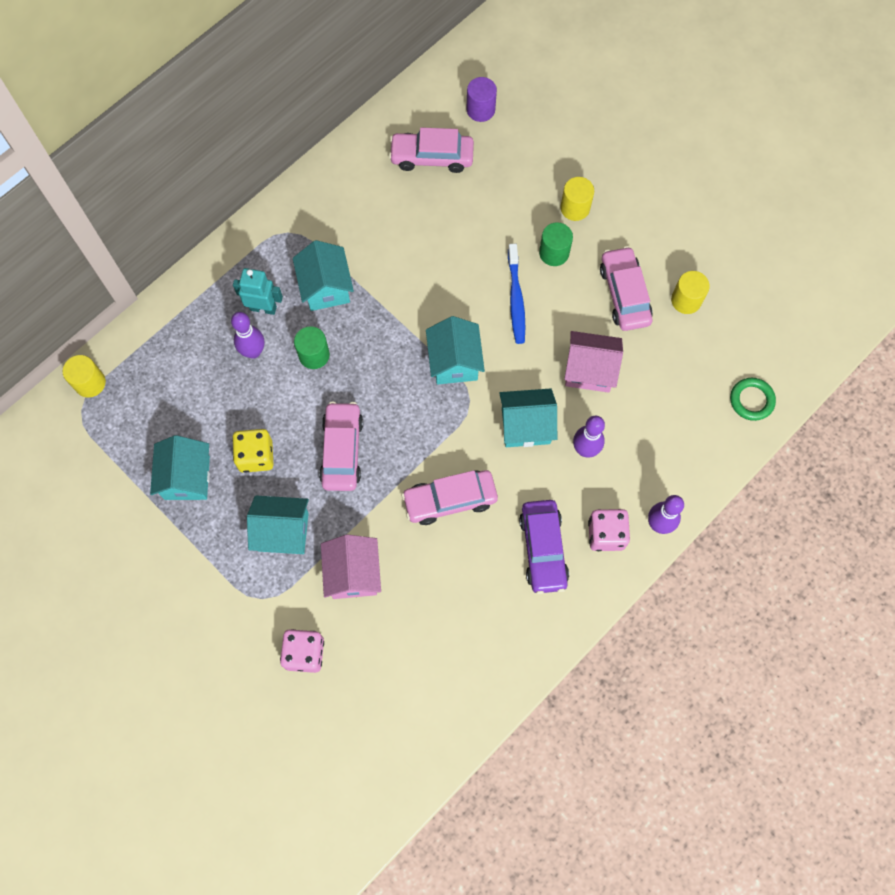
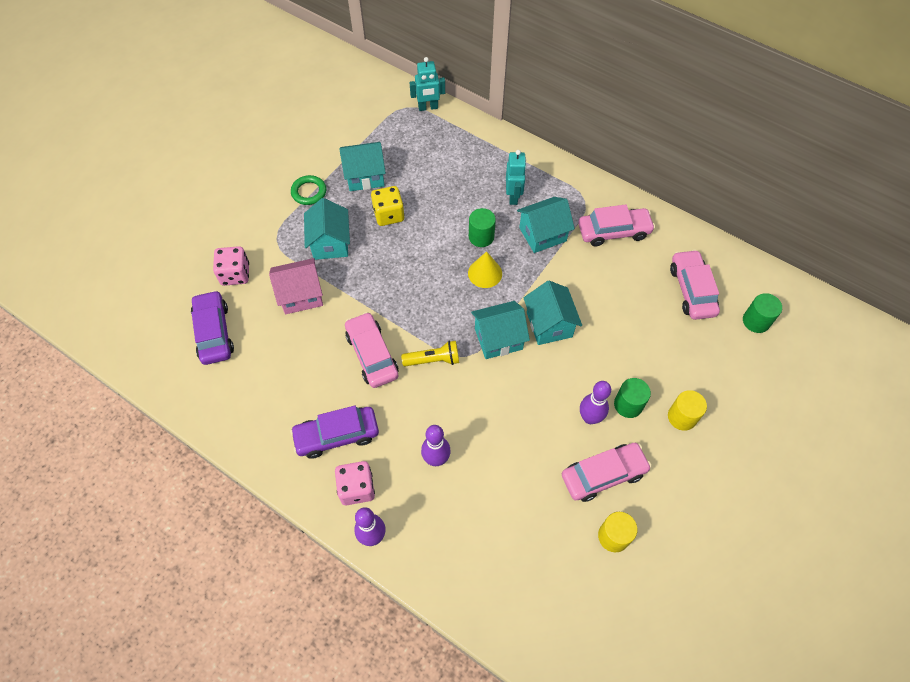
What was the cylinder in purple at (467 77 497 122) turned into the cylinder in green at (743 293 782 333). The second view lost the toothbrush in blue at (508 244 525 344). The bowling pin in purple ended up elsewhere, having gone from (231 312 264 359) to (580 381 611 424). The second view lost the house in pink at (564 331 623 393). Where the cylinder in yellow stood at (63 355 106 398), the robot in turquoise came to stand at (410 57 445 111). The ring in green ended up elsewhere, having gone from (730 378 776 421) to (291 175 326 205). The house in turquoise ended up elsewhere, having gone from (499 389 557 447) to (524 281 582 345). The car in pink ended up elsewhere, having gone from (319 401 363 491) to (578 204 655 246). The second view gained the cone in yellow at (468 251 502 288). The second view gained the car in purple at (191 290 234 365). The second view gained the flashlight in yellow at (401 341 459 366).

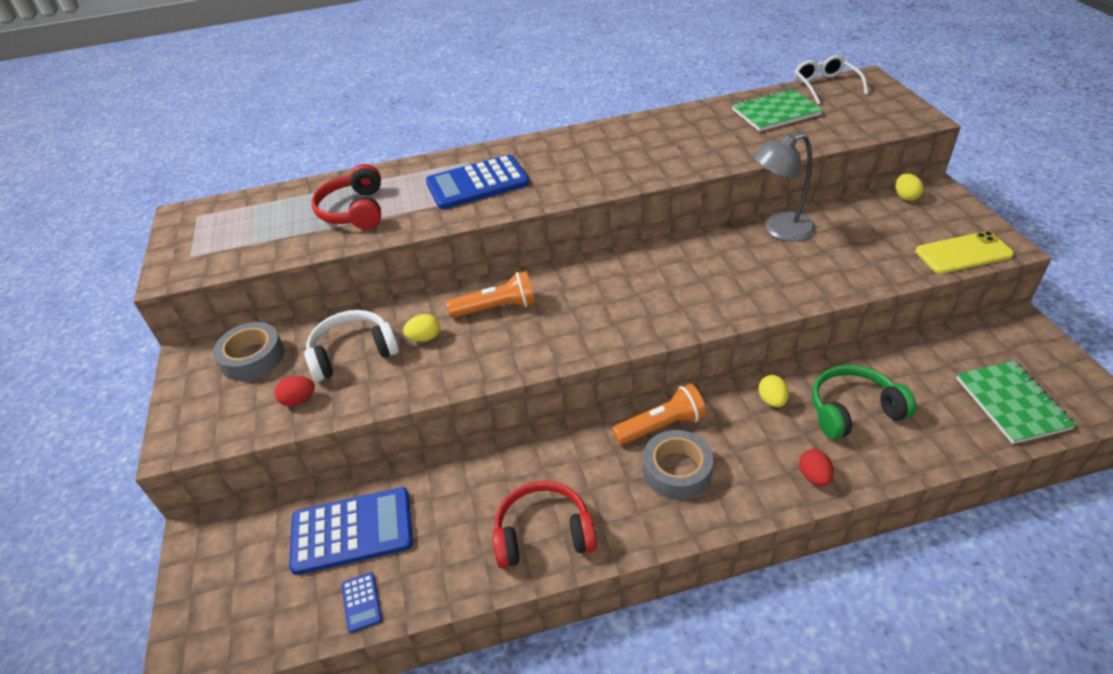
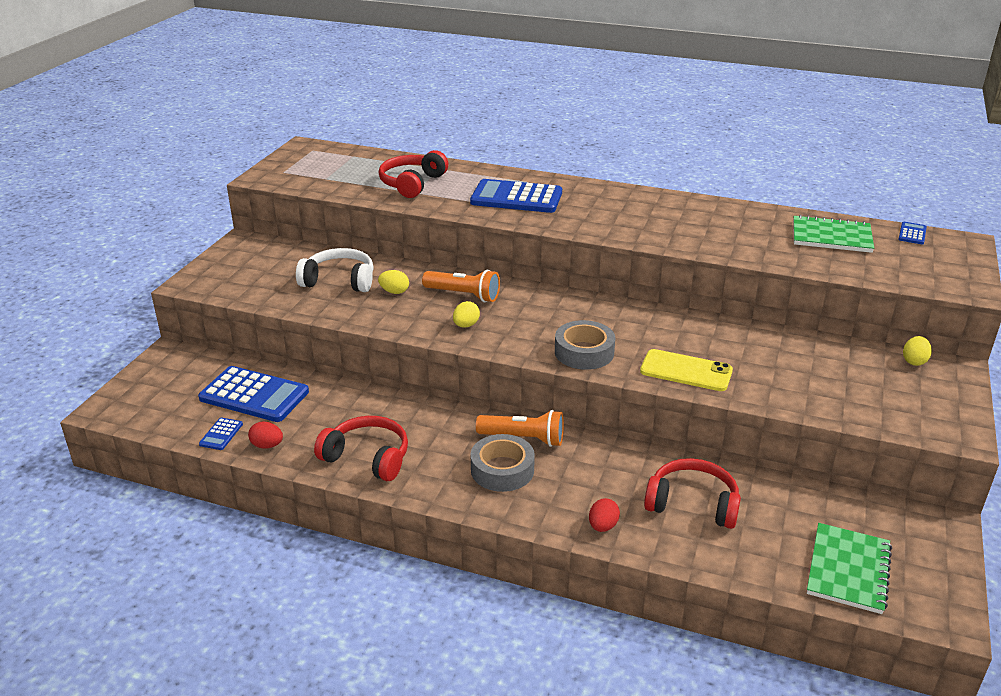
Where the glasses in white stood at (794 55 868 105), the calculator in blue came to stand at (898 222 927 244). The second view lost the lamp in grey at (753 133 815 241). The phone in yellow ended up elsewhere, having gone from (915 231 1014 274) to (640 349 733 391). The tape in grey ended up elsewhere, having gone from (213 322 285 381) to (555 320 615 370). What was the headphones in green at (812 365 916 439) turned into the headphones in red at (644 458 741 529). The egg in yellow ended up elsewhere, having gone from (758 375 789 407) to (453 301 480 328). The egg in red ended up elsewhere, having gone from (274 376 315 406) to (248 421 283 449).

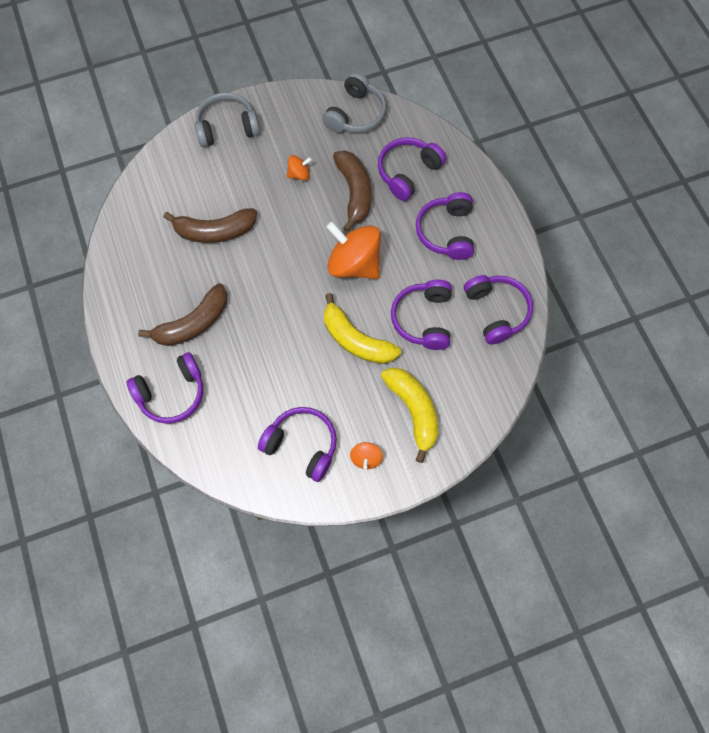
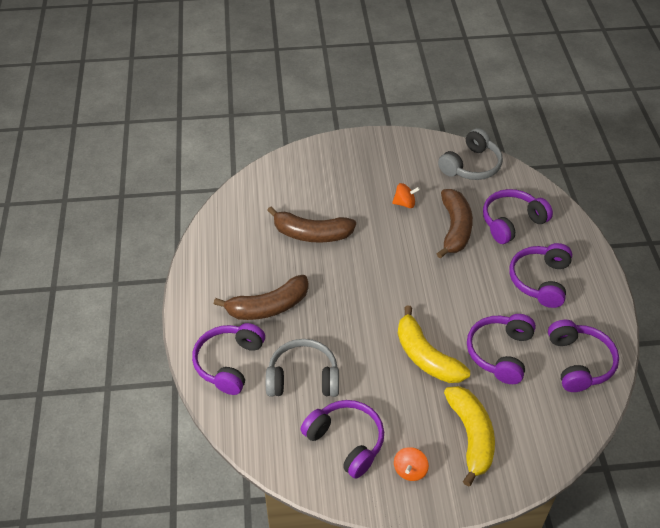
The headphones in grey ended up elsewhere, having gone from (195 92 260 147) to (266 339 339 397). The second view lost the spinning top in orange at (326 222 381 279). The headphones in purple at (127 352 203 424) ended up facing another way, 120 degrees clockwise from before.

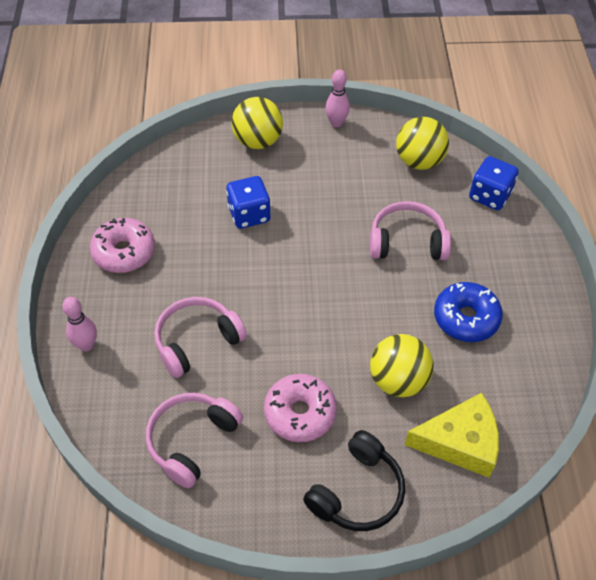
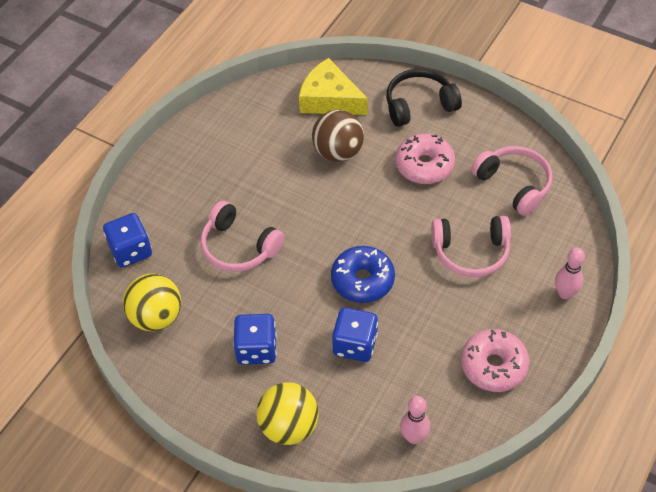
The bowling pin in pink ended up elsewhere, having gone from (325 69 350 127) to (400 396 430 444). The donut in blue ended up elsewhere, having gone from (434 282 503 342) to (331 246 395 303). What was the ball in yellow at (370 334 434 397) turned into the ball in brown at (312 110 364 162). The headphones in pink at (146 393 243 488) ended up facing another way, 105 degrees counterclockwise from before. The second view gained the dice in blue at (233 314 277 365).

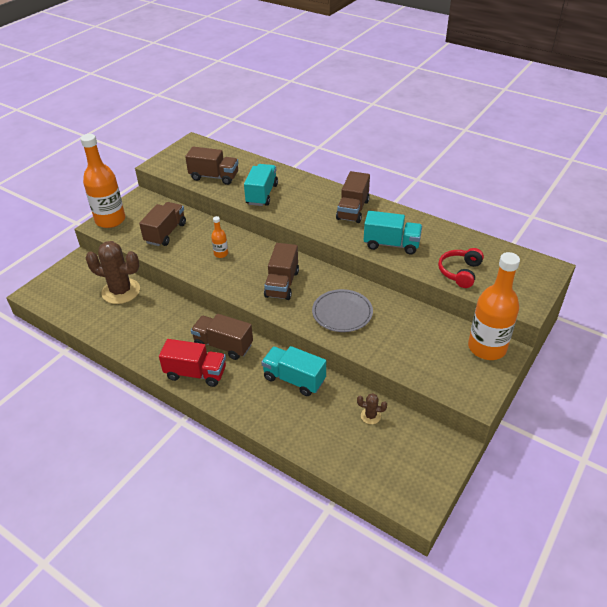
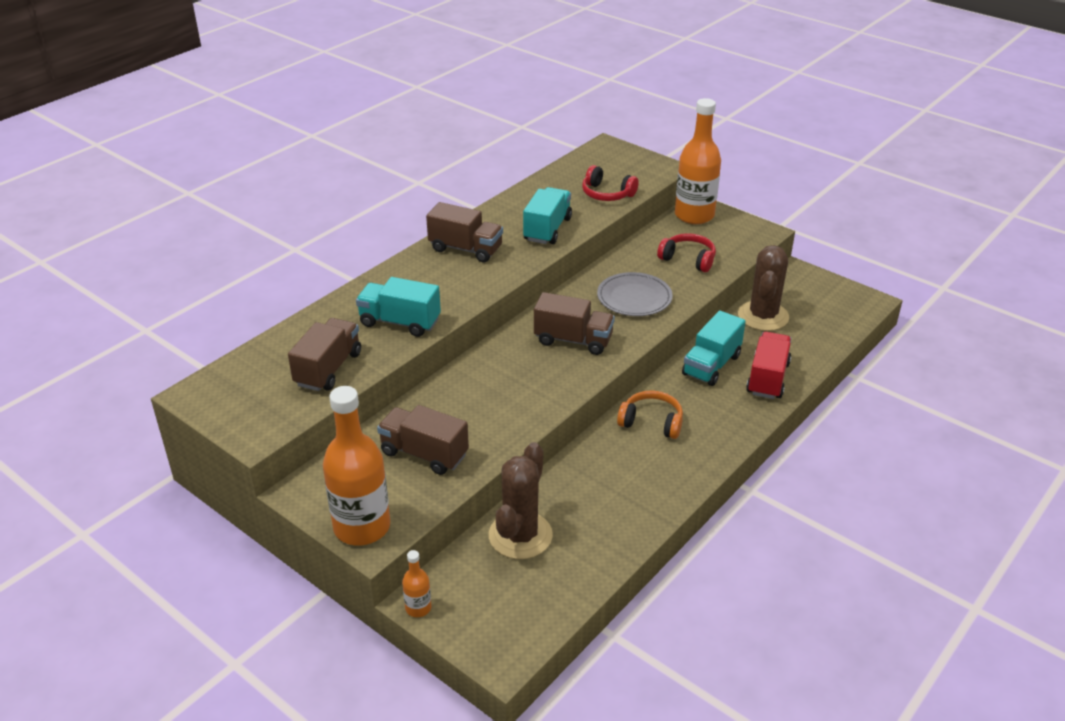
The bottle in orange ended up elsewhere, having gone from (211 216 228 258) to (402 550 431 617). Where the truck in brown stood at (191 314 253 360), the headphones in orange came to stand at (617 391 683 439). The truck in red ended up elsewhere, having gone from (159 339 226 387) to (746 332 791 399). The size of the cactus in brown at (357 393 387 424) changed by a factor of 2.26. The second view gained the headphones in red at (657 233 716 272).

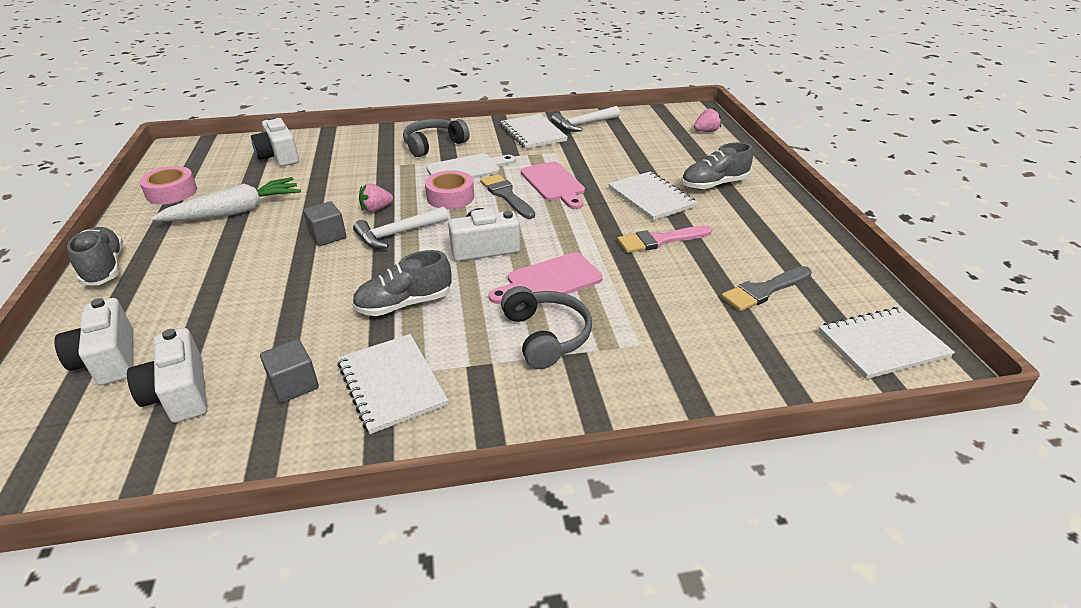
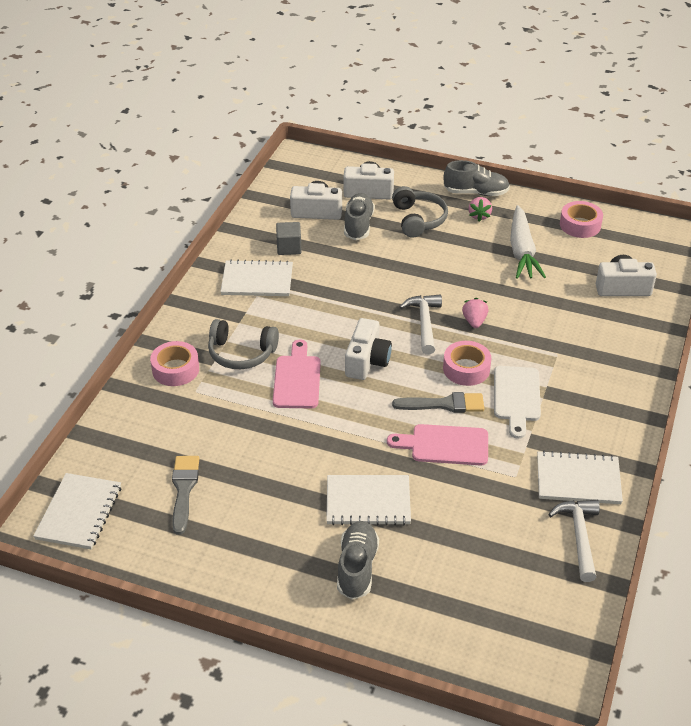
The strawberry in pink ended up elsewhere, having gone from (694 108 721 132) to (469 197 492 222). The headphones in grey ended up elsewhere, having gone from (403 119 469 157) to (392 186 448 237). The second view lost the cube in grey at (303 201 346 246). The second view lost the brush in pink at (617 225 712 253). The shoe in grey ended up elsewhere, having gone from (352 250 451 316) to (344 193 375 240). The second view gained the tape in pink at (150 341 199 386).

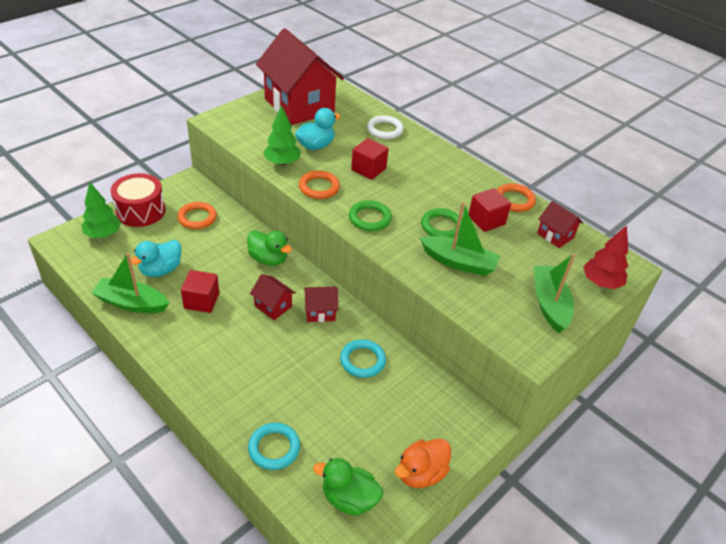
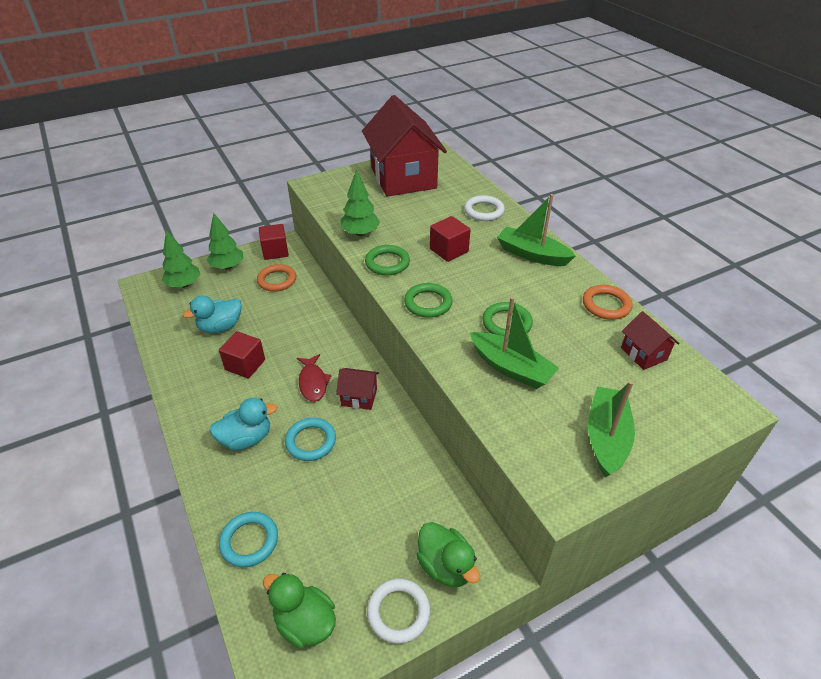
The duck in turquoise ended up elsewhere, having gone from (295 108 341 150) to (209 398 278 450). What was the ring in orange at (299 171 340 199) turned into the ring in green at (365 245 410 276). Where the drum in red stood at (111 173 166 227), the tree in green came to stand at (207 213 243 270). The cube in red ended up elsewhere, having gone from (469 188 511 232) to (259 224 289 260). The second view lost the tree in red at (583 225 628 289). The duck in green ended up elsewhere, having gone from (247 230 292 266) to (416 522 480 587). The boat in green ended up elsewhere, having gone from (91 253 169 313) to (497 194 576 266). Where the house in red stood at (250 274 296 320), the fish in red came to stand at (297 354 332 402). The ring in turquoise ended up elsewhere, having gone from (340 339 386 378) to (285 418 336 461). Where the duck in orange stood at (395 439 451 488), the ring in white came to stand at (367 578 430 644).

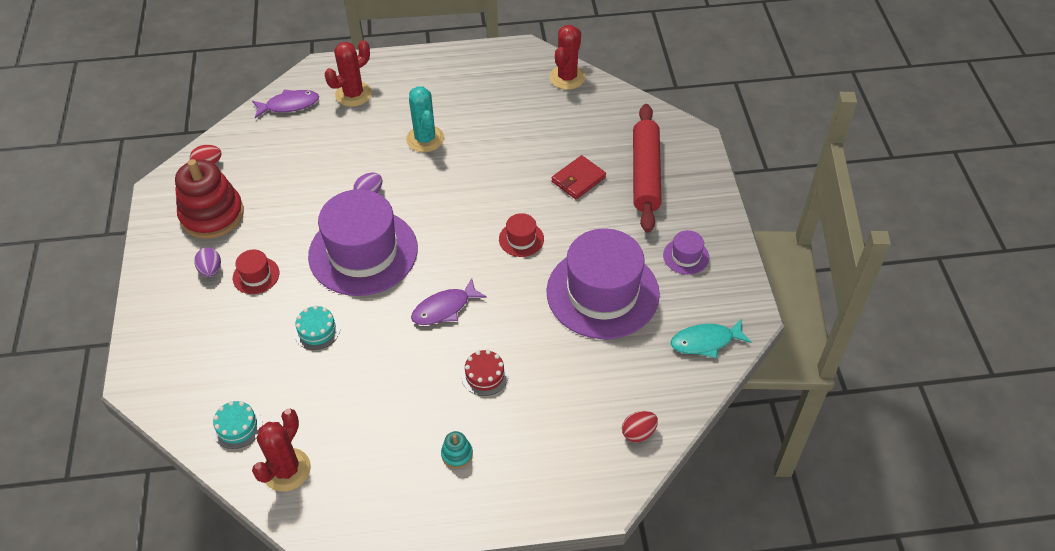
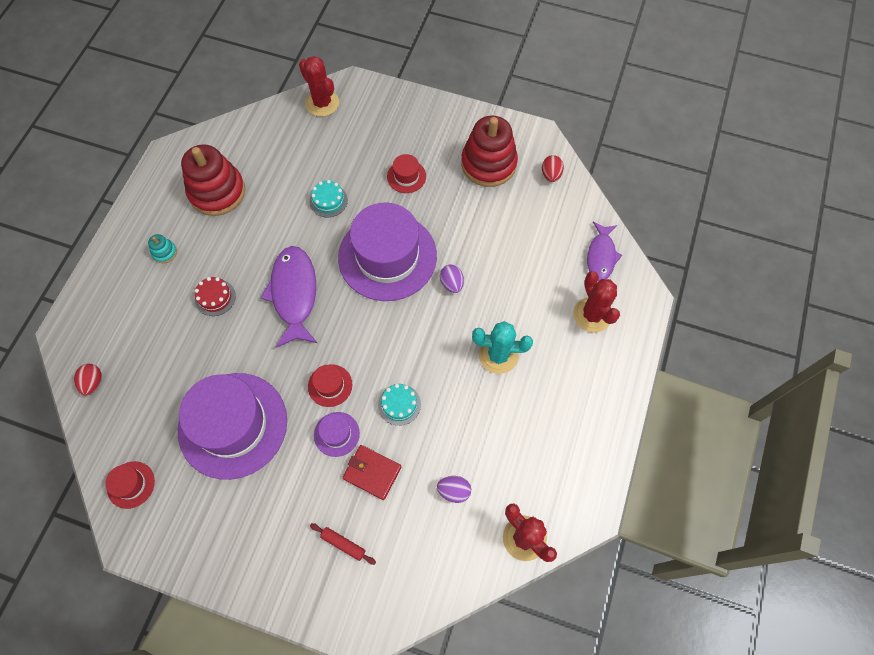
The size of the rolling pin in red at (633 104 662 233) changed by a factor of 0.40. The wallet in red at (552 155 606 200) ended up facing another way, 45 degrees counterclockwise from before. The hat in purple ended up elsewhere, having gone from (663 230 709 275) to (314 412 360 457). The egg in purple ended up elsewhere, having gone from (194 247 221 277) to (437 476 471 503). The size of the fish in purple at (411 278 487 325) changed by a factor of 1.58. Where the fish in turquoise stood at (671 319 752 358), the hat in red came to stand at (105 461 155 509). The cake in turquoise ended up elsewhere, having gone from (212 401 262 449) to (378 384 421 426). The cactus in red ended up elsewhere, having gone from (252 409 311 492) to (299 56 339 117). The second view gained the stacking toy in red at (181 144 245 216).

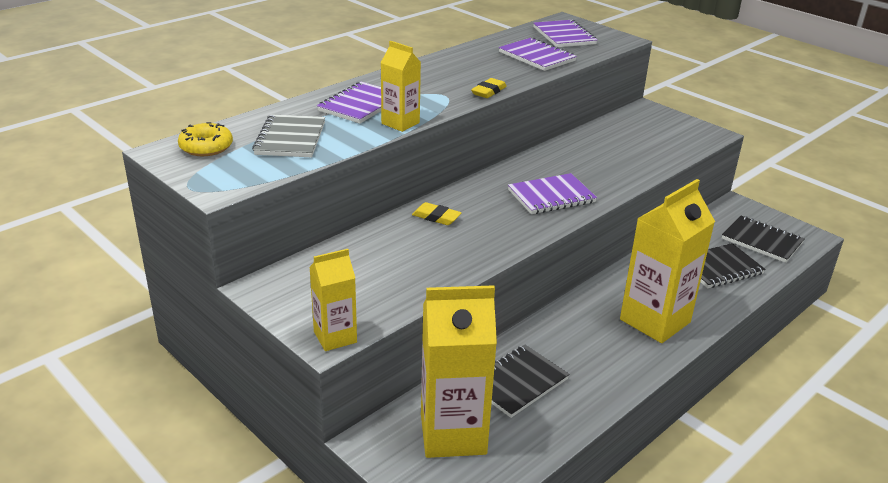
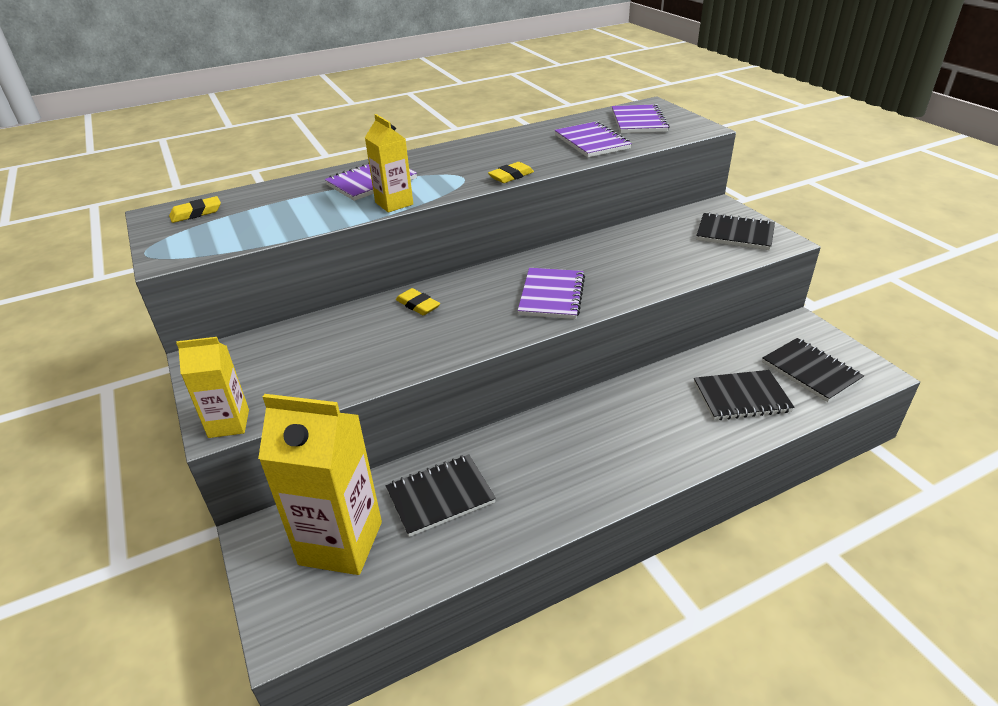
The second view lost the notebook in grey at (252 114 325 157). Where the donut in yellow stood at (178 122 233 156), the eraser in yellow came to stand at (169 196 221 223). The notebook in purple at (508 173 597 214) ended up facing another way, 75 degrees counterclockwise from before. The second view lost the carton in yellow at (620 179 715 343). The second view gained the notebook in black at (696 212 775 250).

